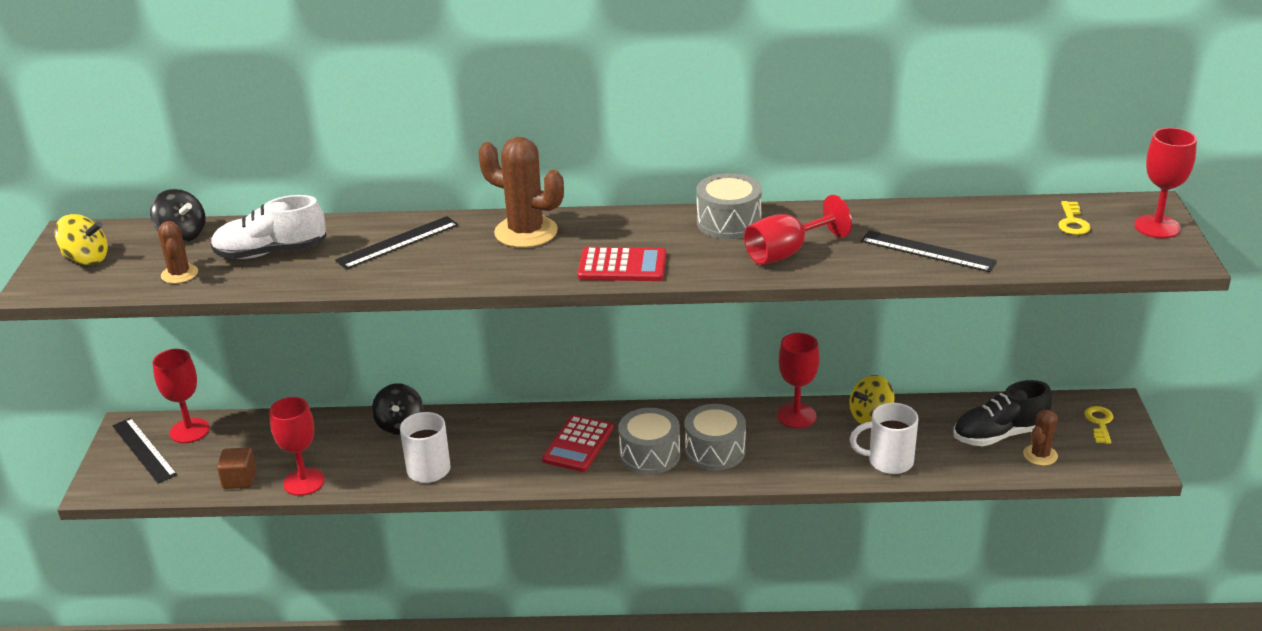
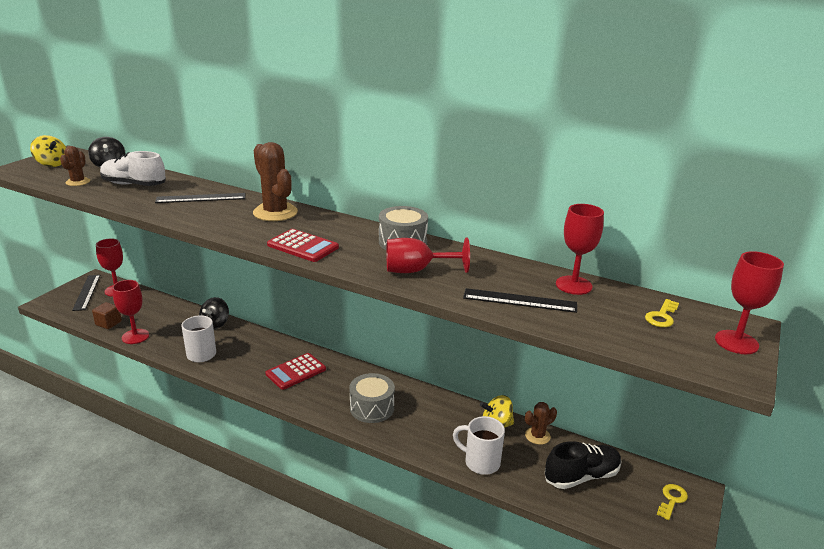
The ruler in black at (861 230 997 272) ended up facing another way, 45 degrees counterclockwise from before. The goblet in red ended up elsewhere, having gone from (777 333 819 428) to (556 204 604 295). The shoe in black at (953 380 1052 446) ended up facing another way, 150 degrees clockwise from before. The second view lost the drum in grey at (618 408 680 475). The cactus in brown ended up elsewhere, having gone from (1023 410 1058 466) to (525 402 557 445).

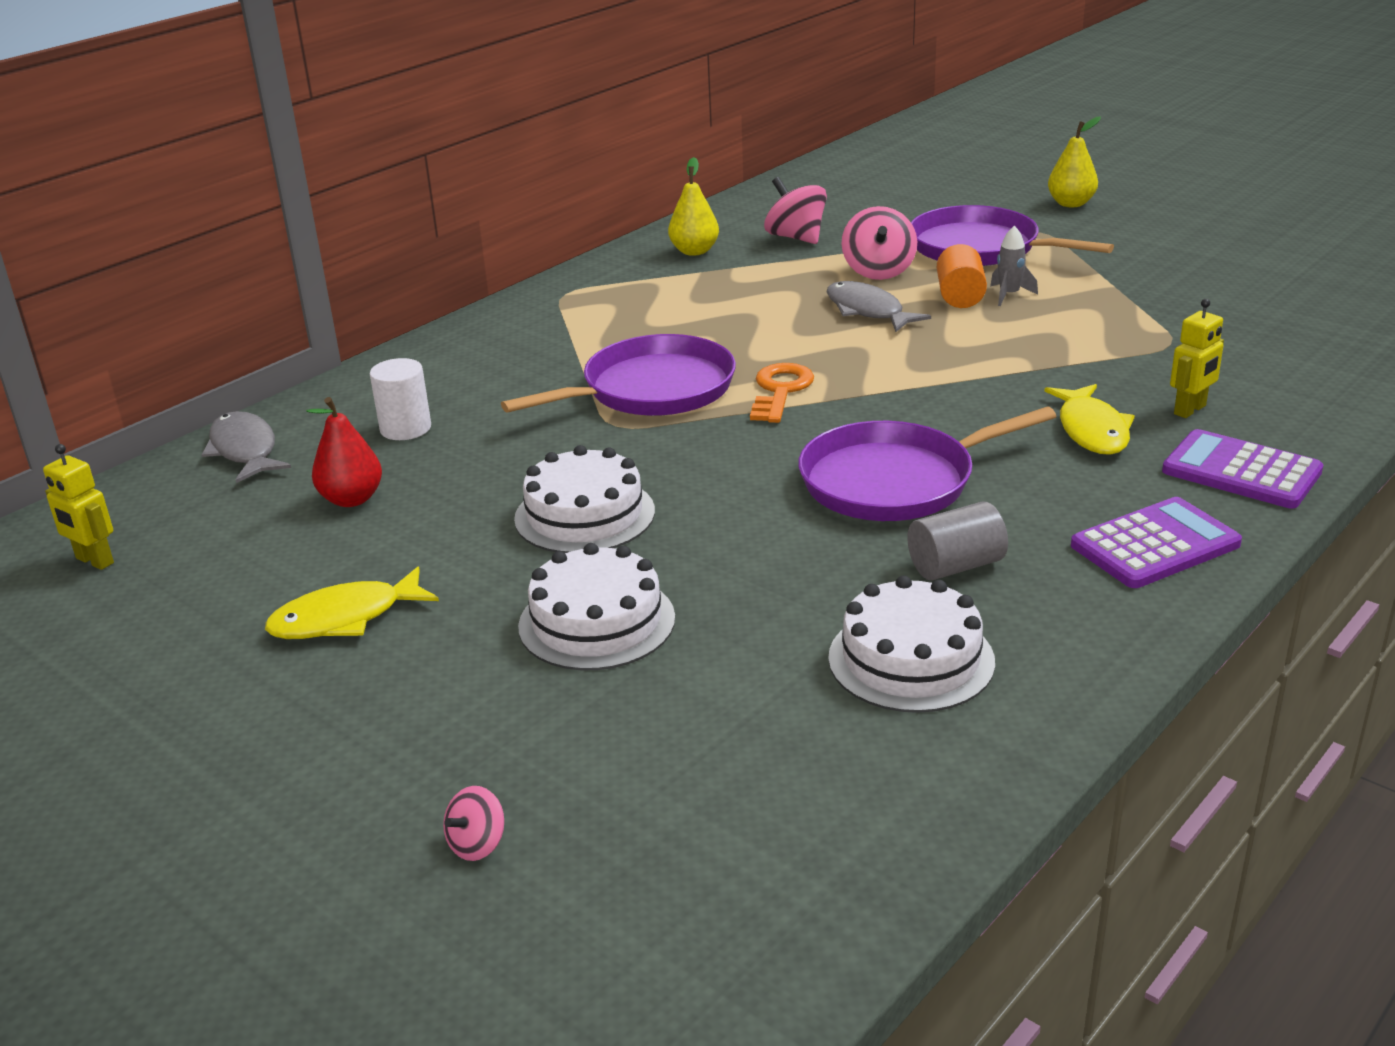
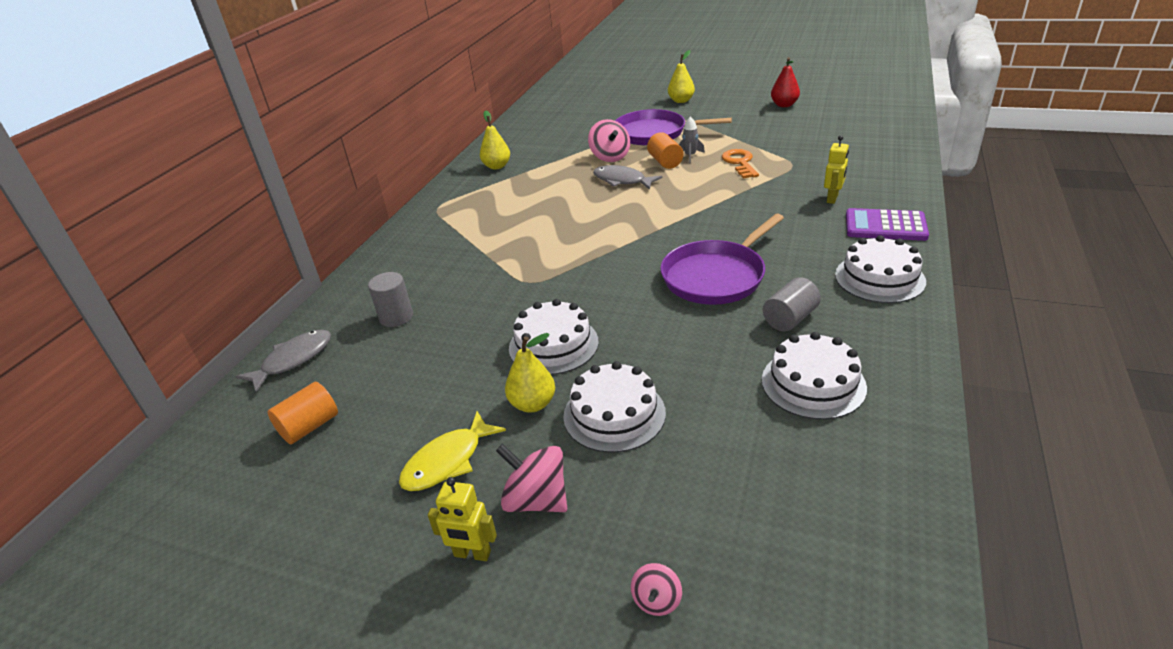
The spinning top in pink ended up elsewhere, having gone from (764 177 827 244) to (496 444 567 512). The second view lost the pan in purple at (501 334 736 416). What was the cylinder in white at (370 358 431 440) turned into the cylinder in grey at (368 272 413 327). The key in orange ended up elsewhere, having gone from (750 363 814 423) to (722 149 759 178). The second view lost the fish in yellow at (1045 384 1135 455). The pear in red ended up elsewhere, having gone from (306 397 382 507) to (771 57 800 107). The fish in grey at (201 411 291 483) ended up facing another way, 90 degrees clockwise from before. The robot in yellow ended up elsewhere, having gone from (43 444 114 570) to (428 477 497 561). Where the calculator in purple stood at (1071 497 1242 588), the cake in white came to stand at (835 235 926 303). The second view gained the pear in yellow at (505 333 555 413). The second view gained the cylinder in orange at (267 382 338 444).

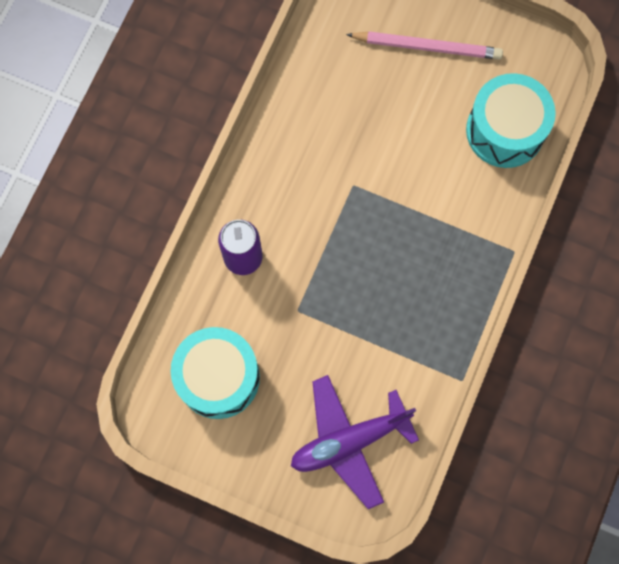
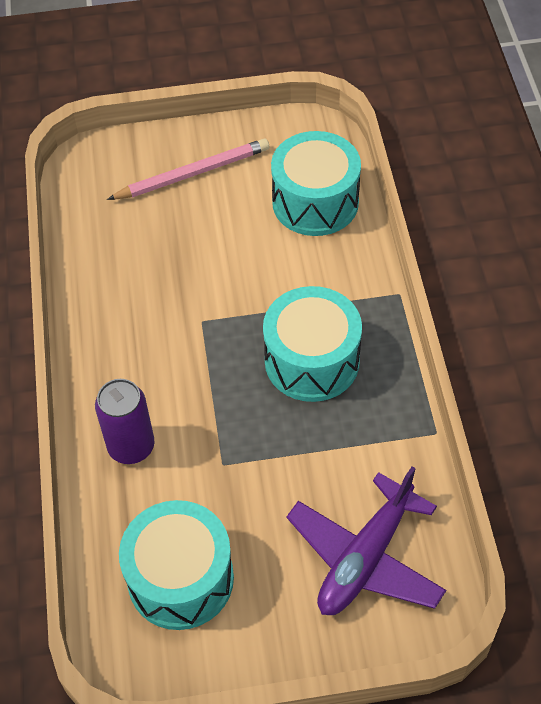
The second view gained the drum in turquoise at (263 286 362 402).

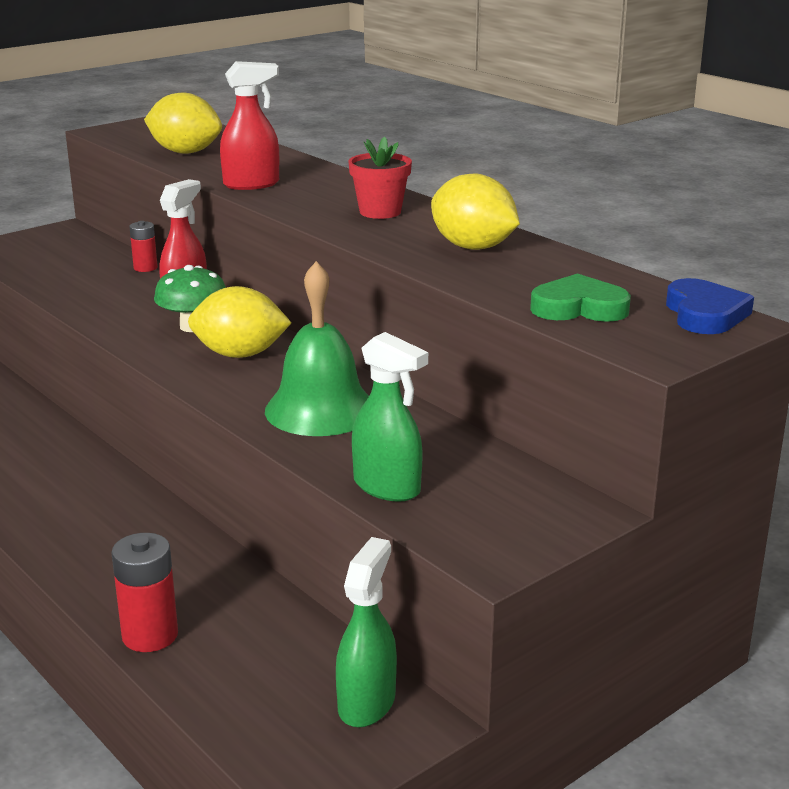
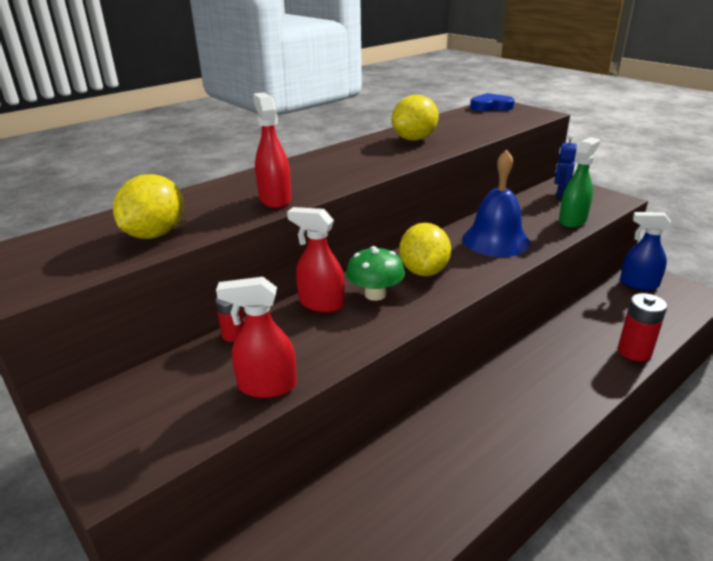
The second view lost the flower pot in red at (348 136 412 219). What was the bell in green at (265 261 369 436) turned into the bell in blue at (462 150 530 257). The second view lost the heart in green at (530 273 631 322). What was the spray bottle in green at (336 537 397 727) turned into the spray bottle in blue at (620 212 671 290). The second view gained the robot in blue at (554 135 577 199). The second view gained the spray bottle in red at (216 277 297 398).

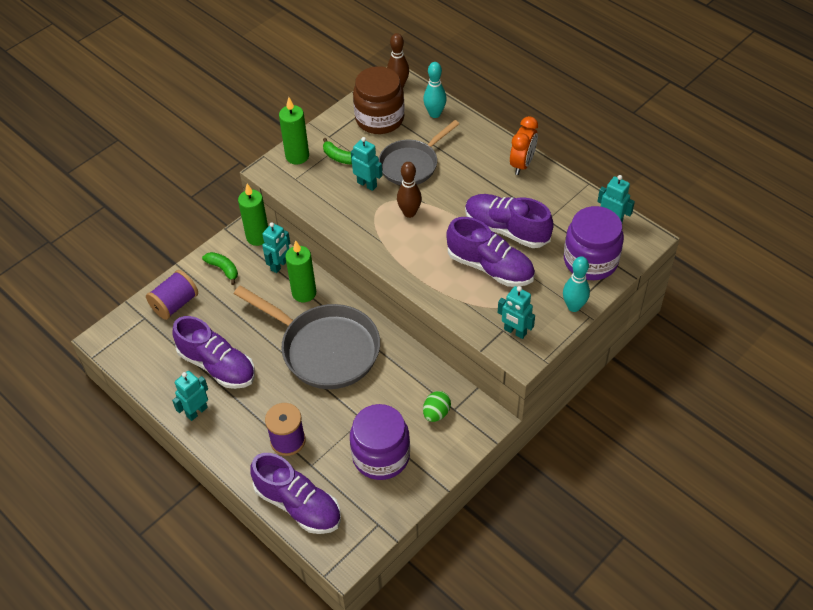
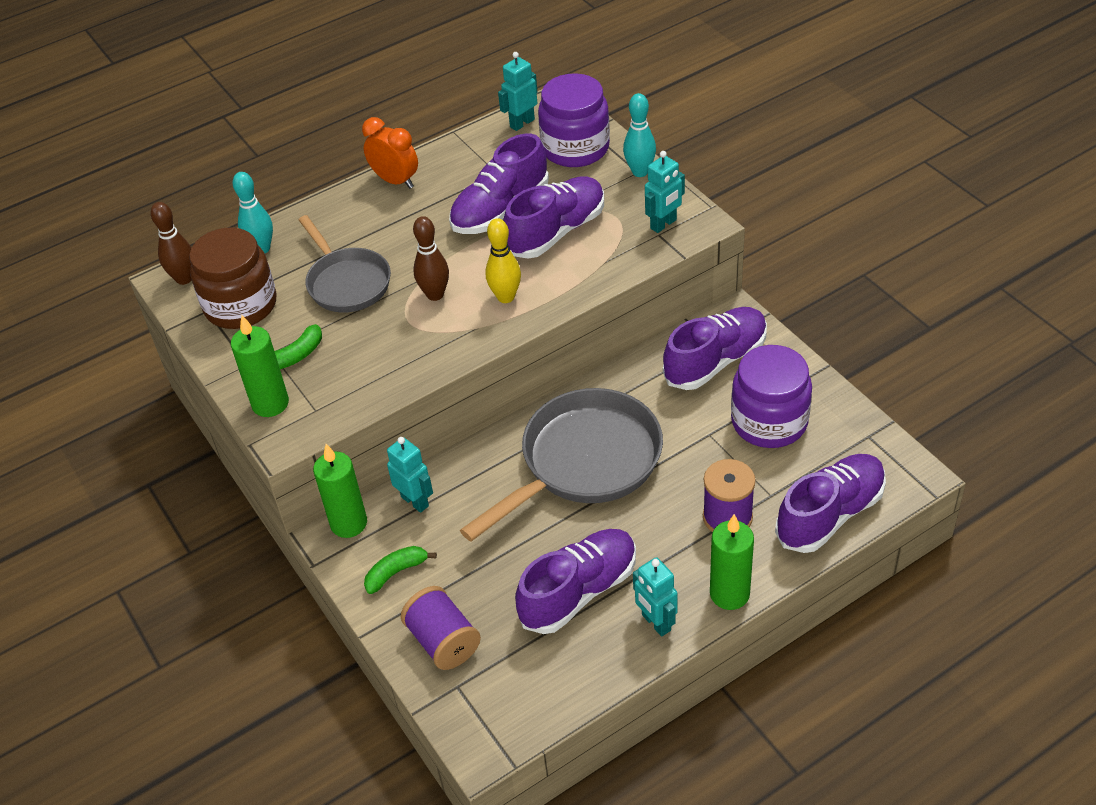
The second view lost the robot in turquoise at (351 137 383 191). The candle in green ended up elsewhere, having gone from (285 241 316 302) to (710 514 754 610). Where the egg in green stood at (423 391 451 422), the shoe in purple came to stand at (663 307 767 390). The second view gained the bowling pin in yellow at (486 218 521 303).

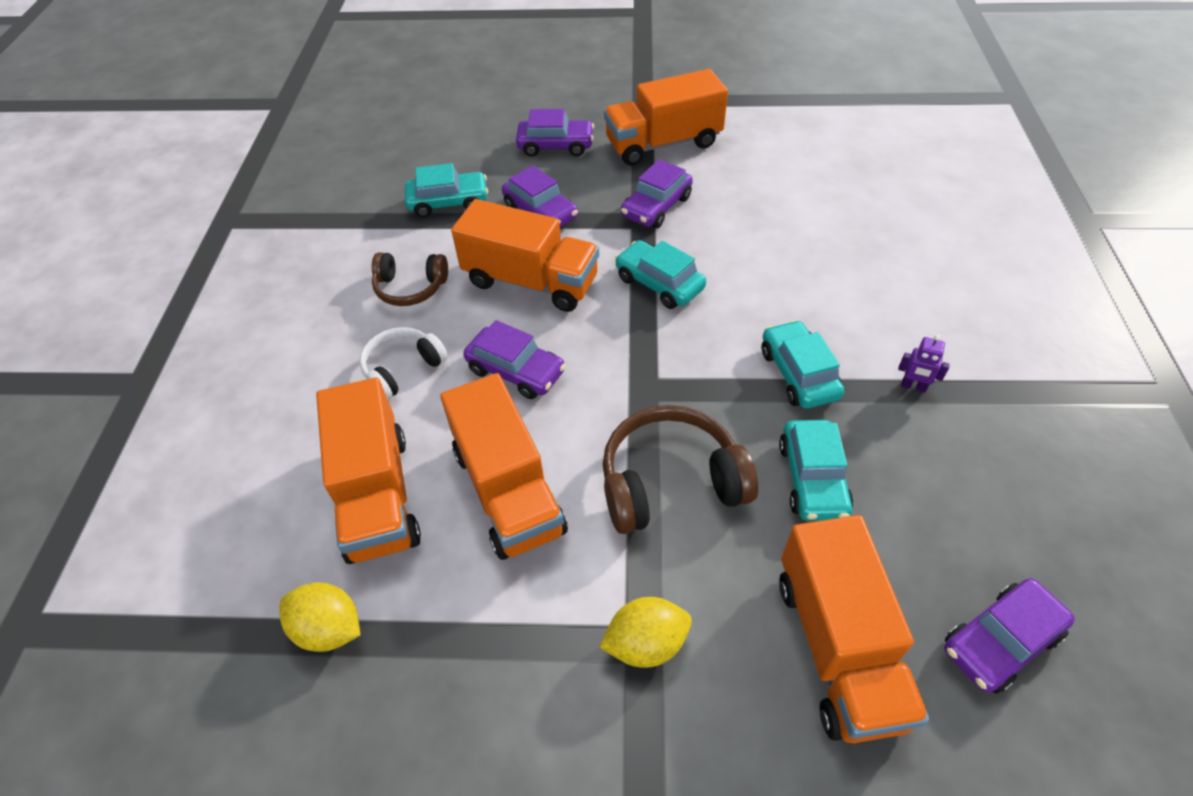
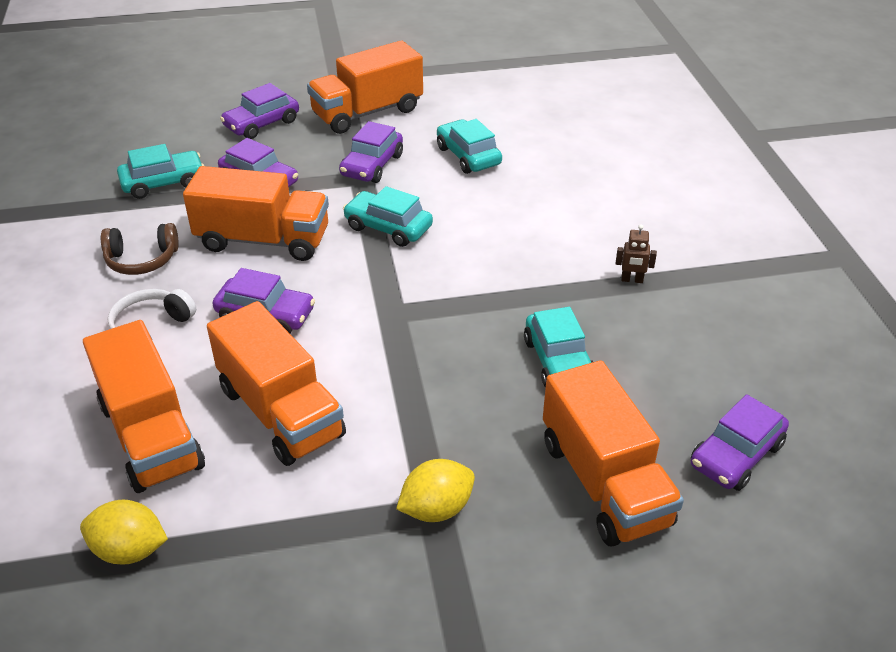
The car in purple at (516 109 594 157) ended up facing another way, 150 degrees clockwise from before. The car in turquoise ended up elsewhere, having gone from (761 320 844 409) to (437 119 502 174). What was the robot in purple at (898 335 950 393) turned into the robot in brown at (616 225 657 283). The second view lost the headphones in brown at (602 405 758 534).

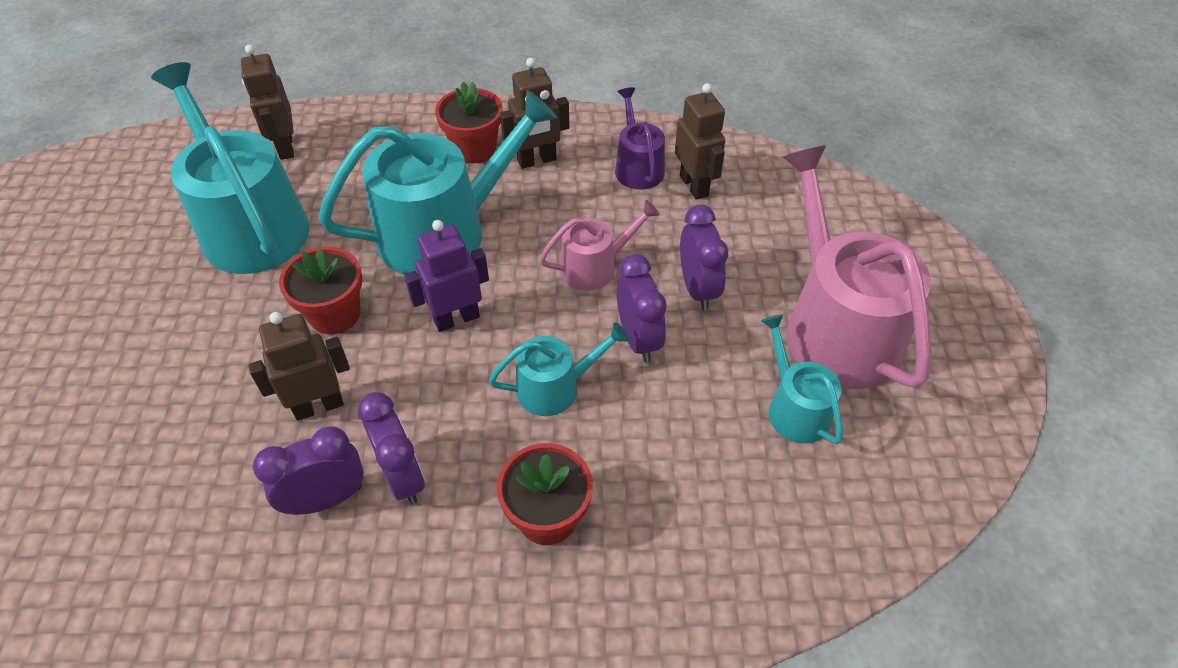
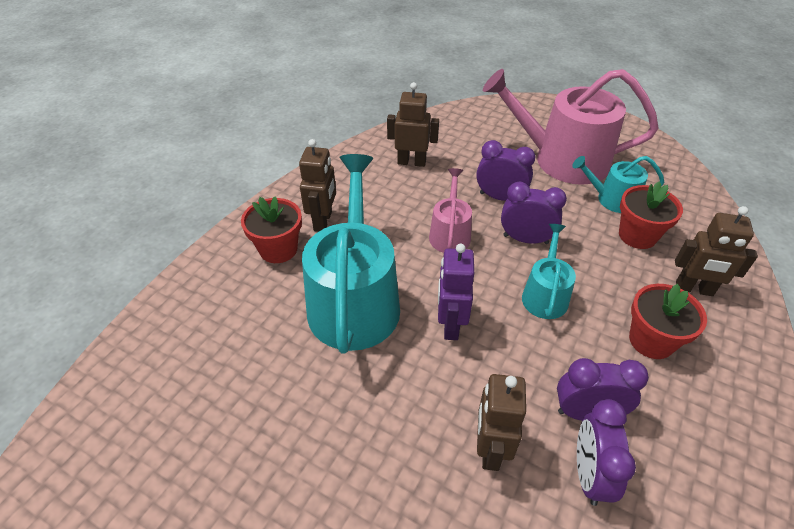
The robot in brown ended up elsewhere, having gone from (241 45 294 160) to (675 206 758 296). The second view lost the watering can in turquoise at (151 62 309 274). The second view lost the watering can in purple at (615 87 665 190). The flower pot in red ended up elsewhere, having gone from (279 247 362 334) to (619 182 683 249).

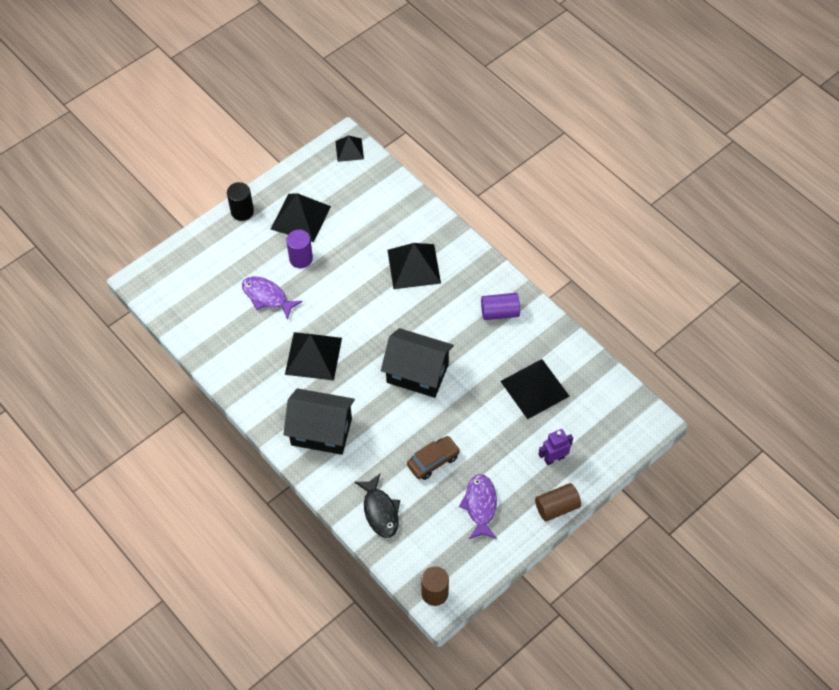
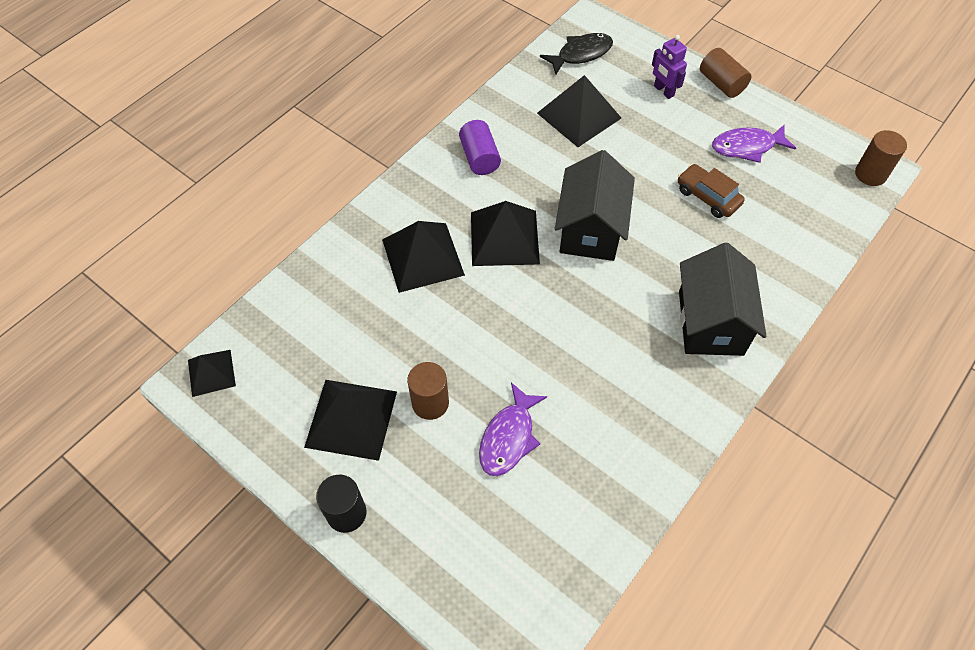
What was the cylinder in purple at (286 230 313 268) turned into the cylinder in brown at (407 362 449 420). The pyramid in black ended up elsewhere, having gone from (285 332 342 381) to (471 201 540 266). The fish in black ended up elsewhere, having gone from (355 474 400 538) to (540 33 613 75).

